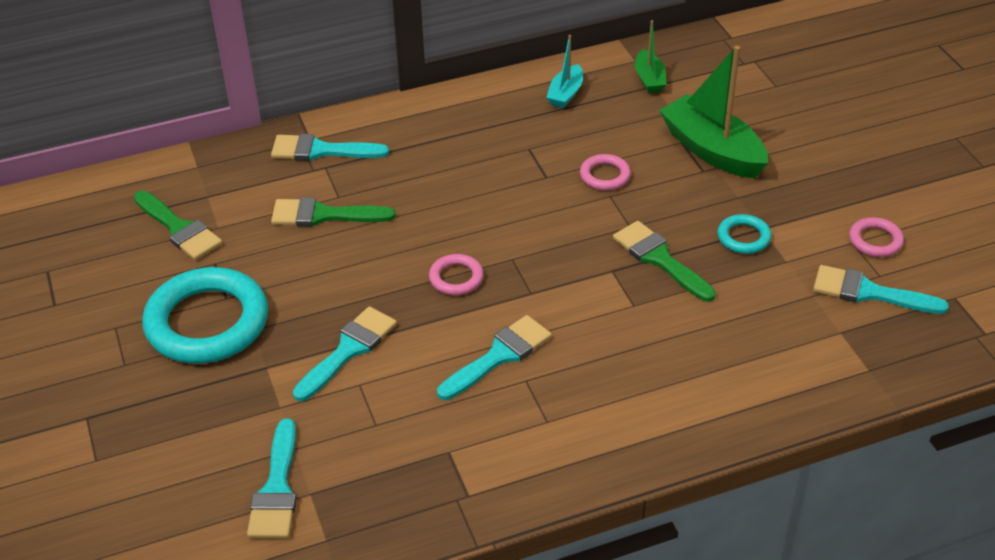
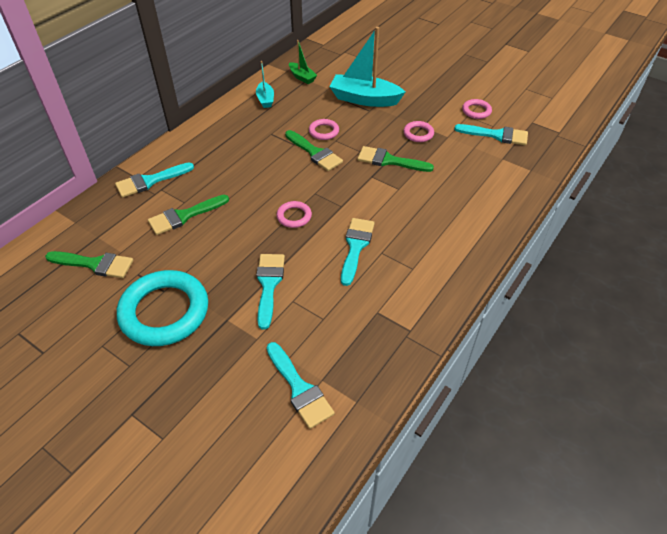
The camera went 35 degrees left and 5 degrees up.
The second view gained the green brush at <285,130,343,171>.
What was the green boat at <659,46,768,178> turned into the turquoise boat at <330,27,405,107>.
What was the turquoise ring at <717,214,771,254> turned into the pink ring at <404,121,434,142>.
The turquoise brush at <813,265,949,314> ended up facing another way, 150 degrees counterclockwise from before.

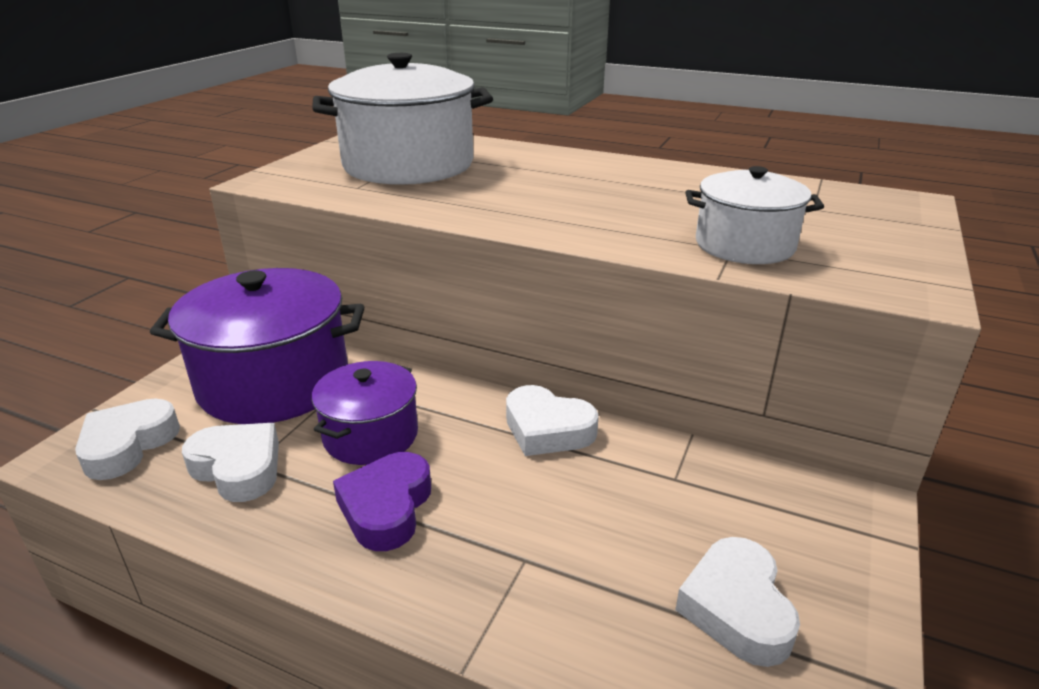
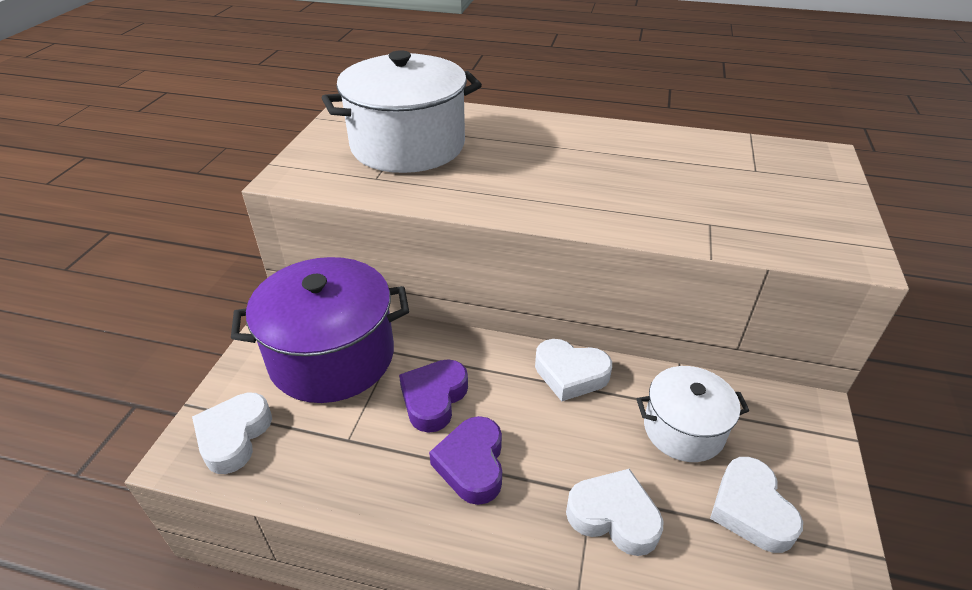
The camera went 10 degrees left and 10 degrees up.
The white heart ended up elsewhere, having gone from <182,423,279,502> to <566,469,663,556>.
The white pot ended up elsewhere, having gone from <685,166,824,264> to <637,366,749,462>.
Where the purple pot stood at <312,361,418,465>, the purple heart came to stand at <399,359,468,433>.

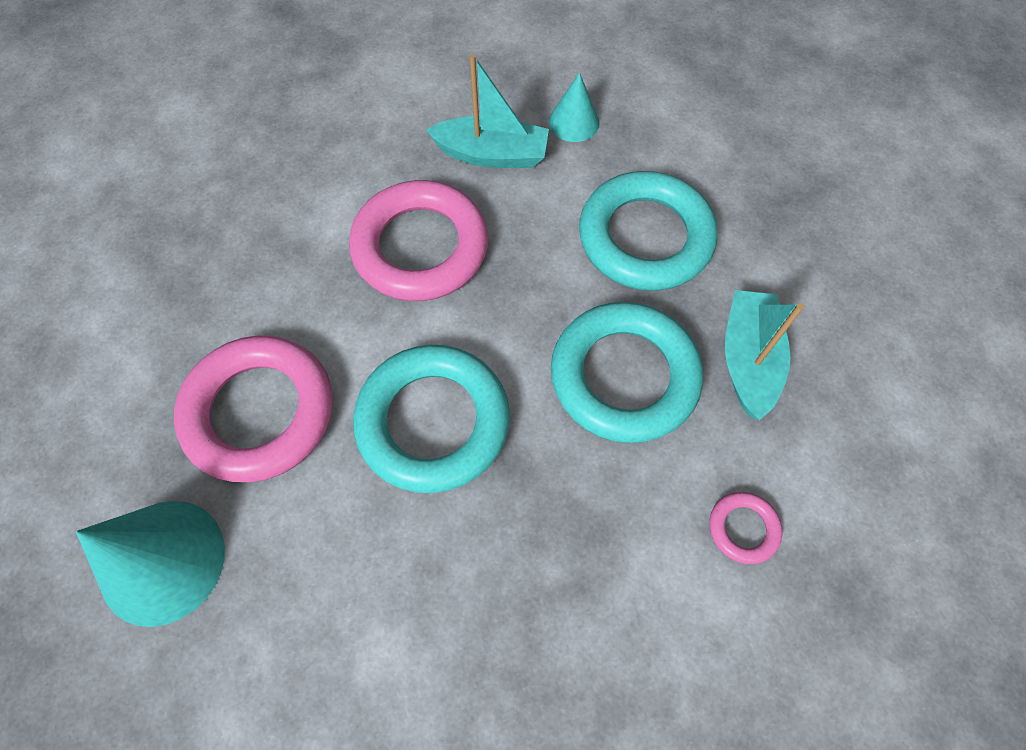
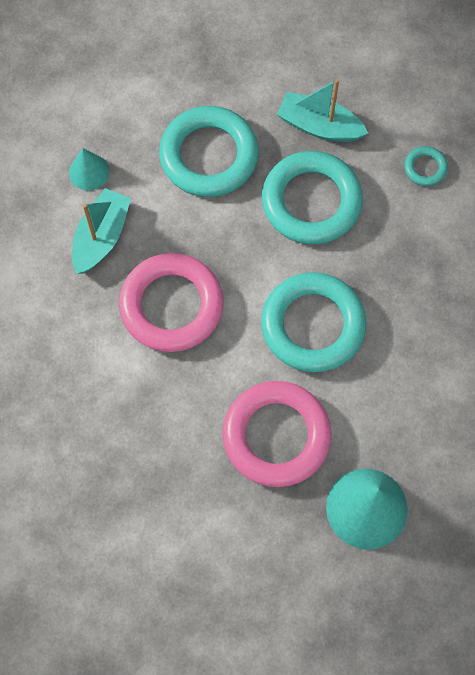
The camera went 75 degrees left and 5 degrees up.
What was the pink ring at <709,492,783,564> turned into the turquoise ring at <404,146,448,186>.

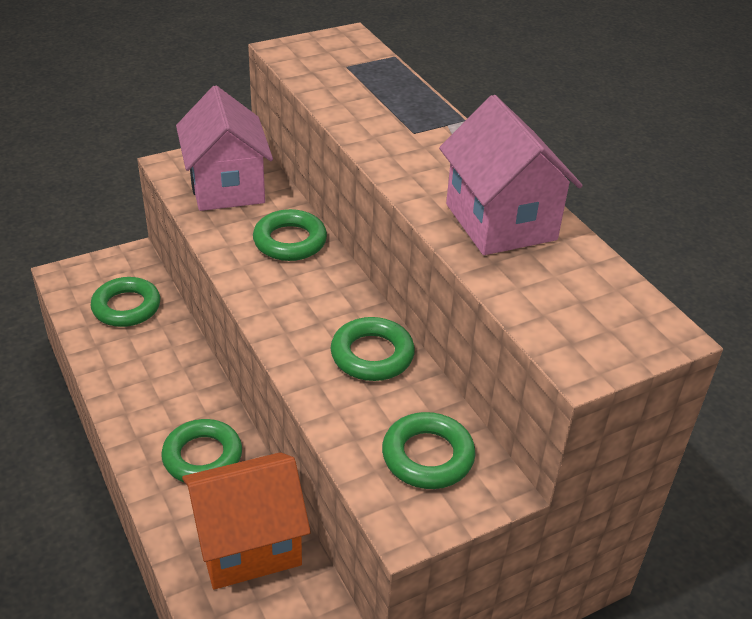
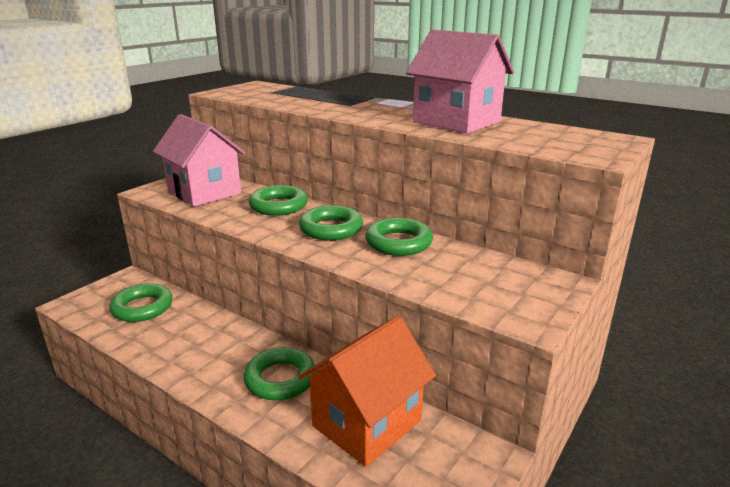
The camera went 25 degrees left and 15 degrees down.
The green ring ended up elsewhere, having gone from <382,412,475,489> to <299,205,363,241>.

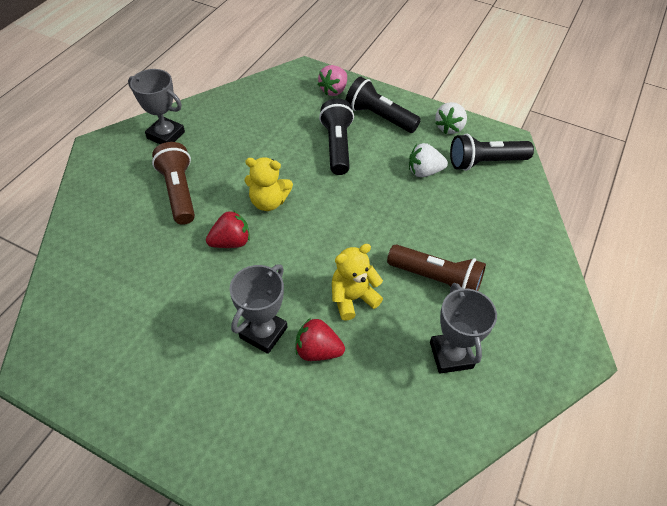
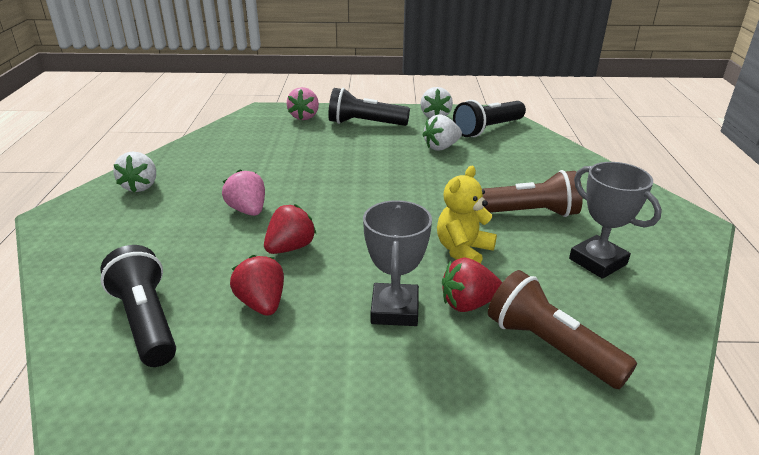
The camera went 25 degrees left and 20 degrees down.
The second view lost the yellow teddy bear at <245,157,293,211>.
The second view gained the pink strawberry at <222,169,265,216>.
The second view gained the red strawberry at <230,255,284,316>.
The brown flashlight ended up elsewhere, having gone from <152,142,195,225> to <488,270,637,389>.
The black flashlight ended up elsewhere, having gone from <319,98,354,175> to <100,245,176,367>.
Where the grey trophy stood at <128,69,185,144>, the white strawberry came to stand at <114,151,156,193>.

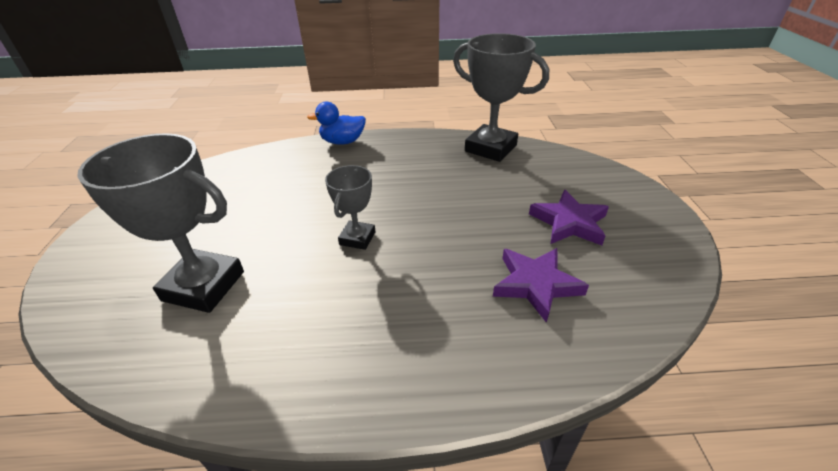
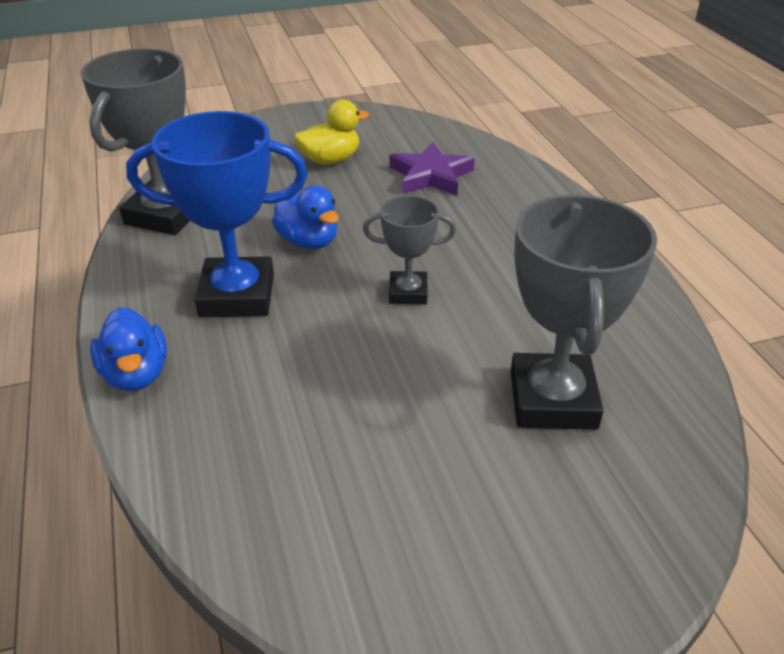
The camera went 105 degrees left and 0 degrees up.
The second view gained the blue trophy at <126,111,308,317>.
The second view gained the blue duck at <272,185,339,249>.
Where the purple star stood at <529,190,609,245>, the yellow duck came to stand at <294,100,369,165>.

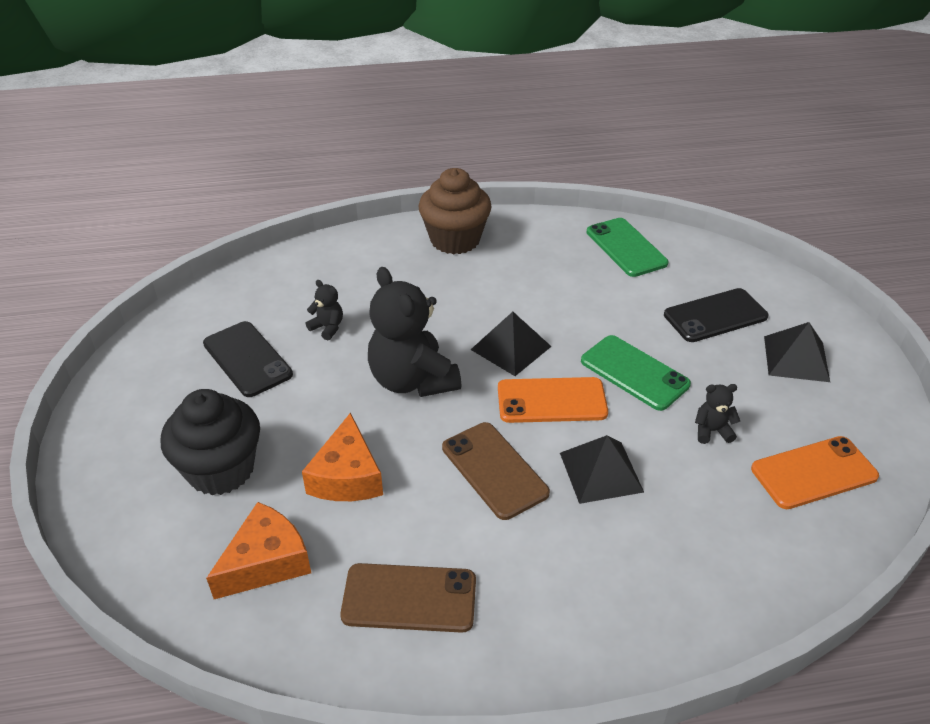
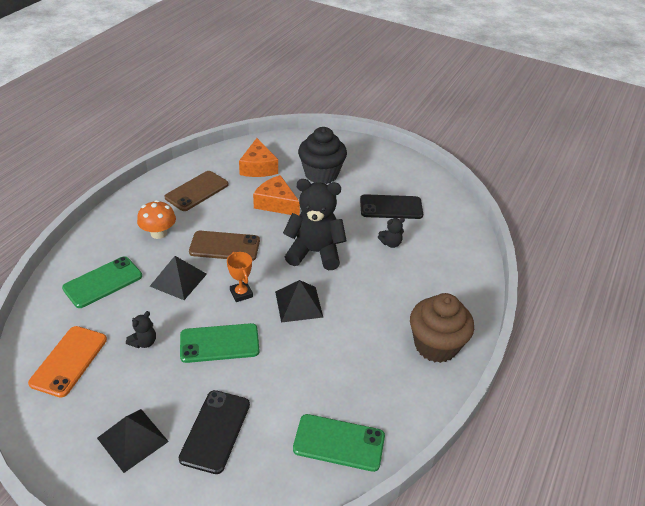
The camera went 125 degrees right and 0 degrees up.
The second view gained the green phone at <62,256,142,308>.
The second view gained the orange mushroom at <137,200,176,239>.
Where the orange phone stood at <498,377,608,423>, the orange trophy came to stand at <227,252,253,302>.

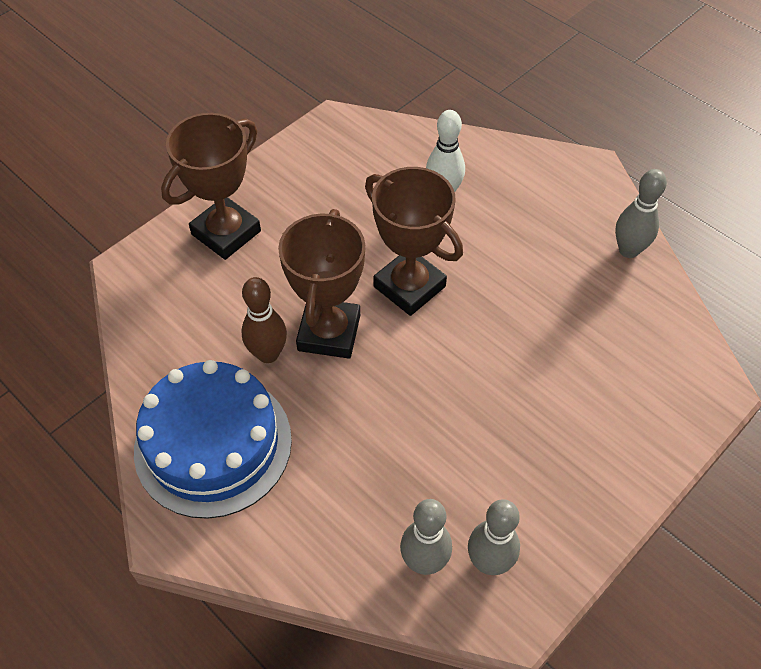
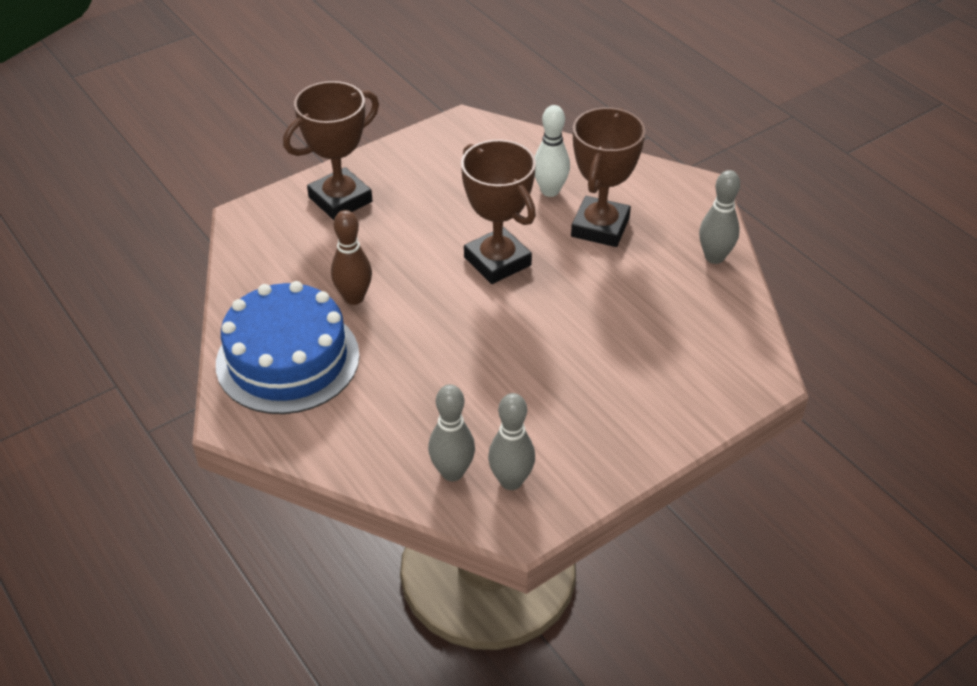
The camera went 10 degrees right and 10 degrees down.
The brown trophy ended up elsewhere, having gone from <278,209,365,358> to <571,107,646,247>.

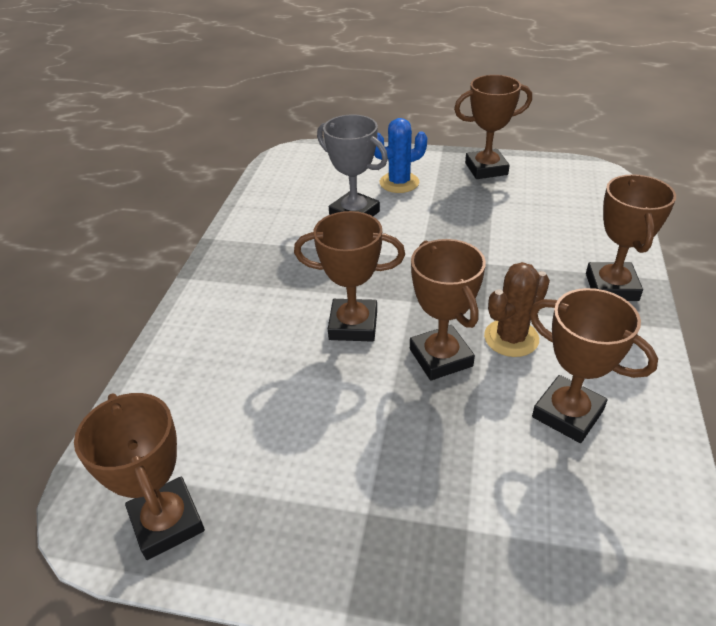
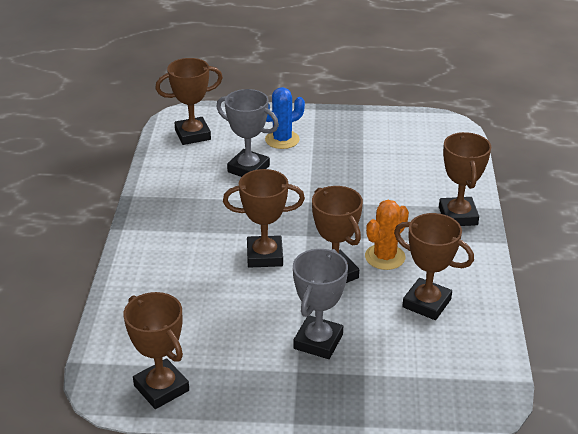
The camera went 10 degrees left and 5 degrees down.
The second view gained the grey trophy at <293,249,348,359>.
The brown trophy ended up elsewhere, having gone from <454,75,532,179> to <155,58,223,145>.
What was the brown cactus at <484,262,550,357> turned into the orange cactus at <365,200,409,270>.

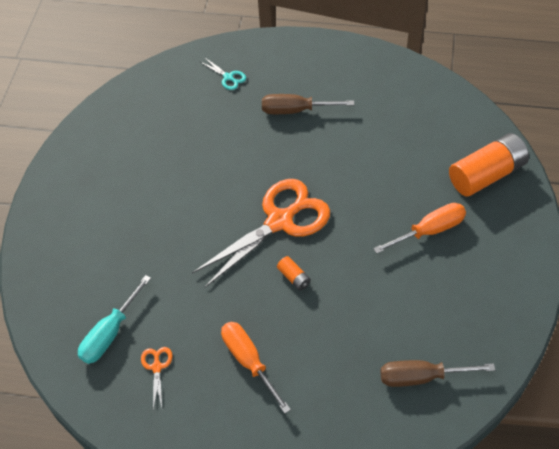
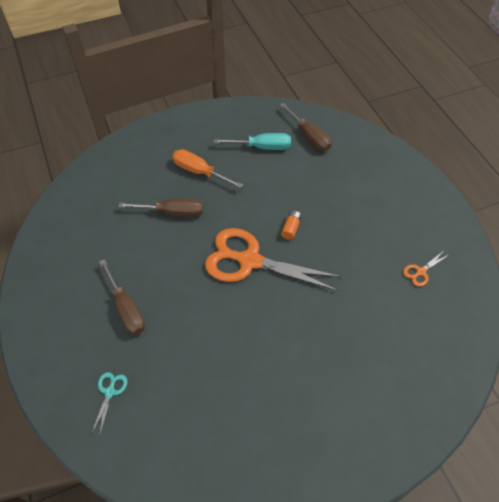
The camera went 125 degrees left and 0 degrees up.
The second view lost the orange screwdriver at <221,322,291,414>.
The second view lost the orange battery at <449,133,529,197>.
The second view gained the brown screwdriver at <118,198,203,217>.
The turquoise screwdriver ended up elsewhere, having gone from <78,275,151,364> to <214,133,291,150>.

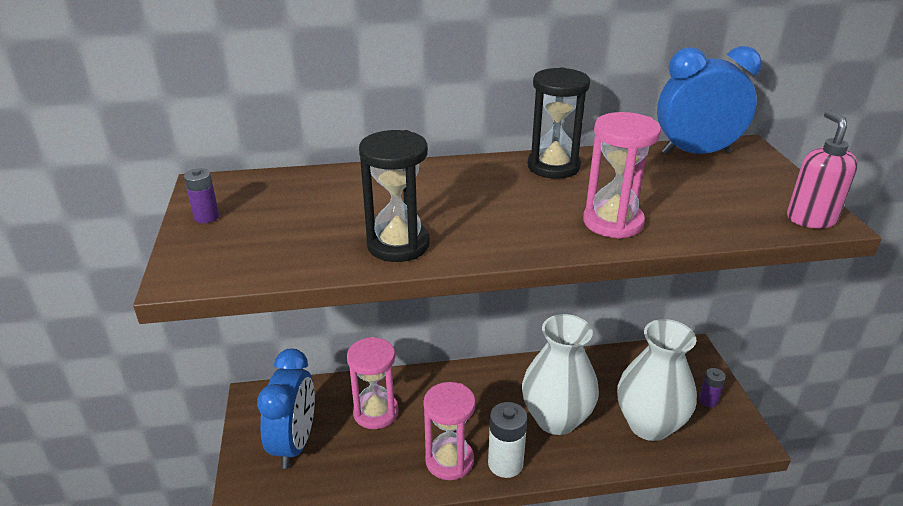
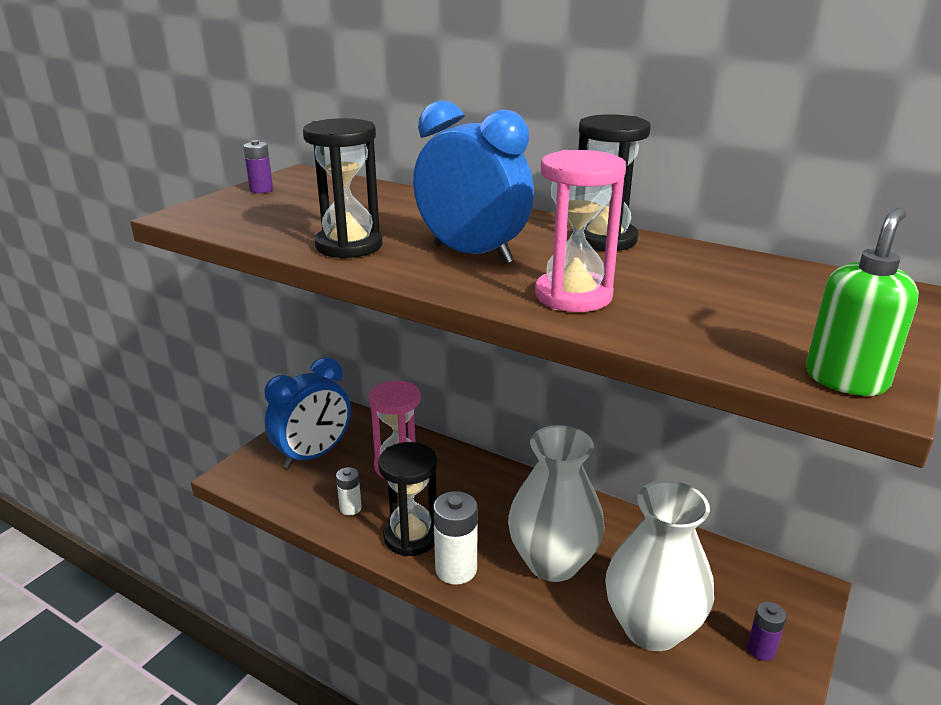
The camera went 40 degrees right and 5 degrees down.
The second view gained the white battery at <336,467,362,515>.
The blue clock ended up elsewhere, having gone from <657,46,762,155> to <413,100,534,264>.
What was the pink hourglass at <423,382,476,480> turned into the black hourglass at <378,442,437,556>.
What was the pink soap dispenser at <787,110,858,228> turned into the green soap dispenser at <806,208,919,396>.

